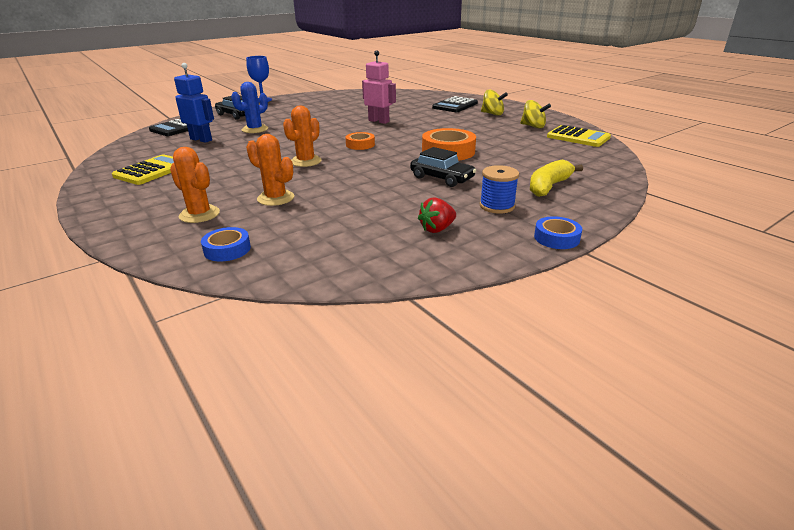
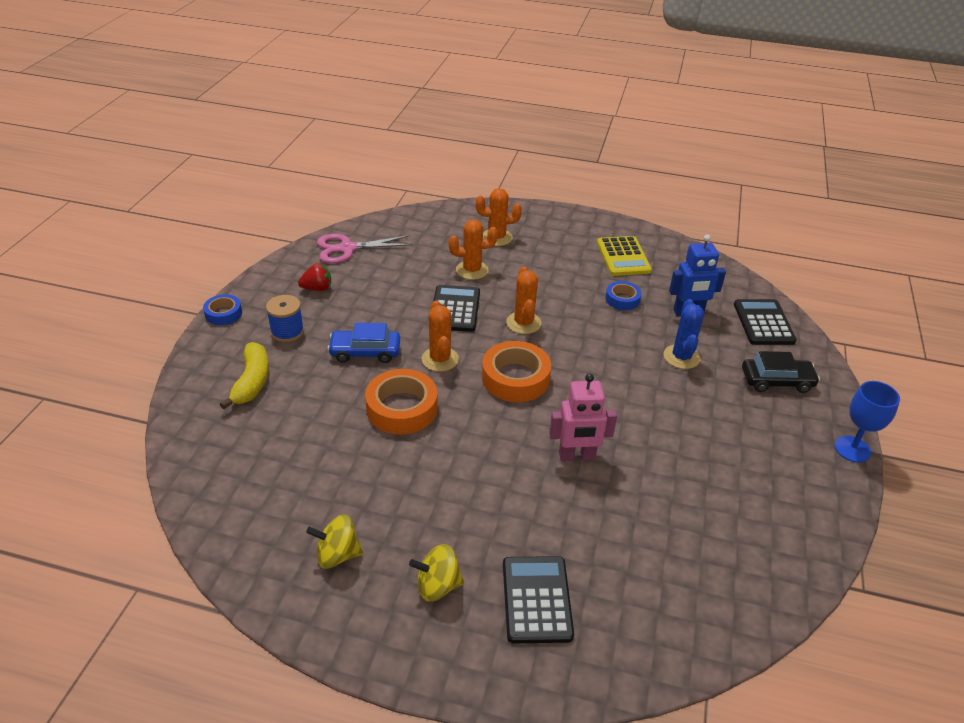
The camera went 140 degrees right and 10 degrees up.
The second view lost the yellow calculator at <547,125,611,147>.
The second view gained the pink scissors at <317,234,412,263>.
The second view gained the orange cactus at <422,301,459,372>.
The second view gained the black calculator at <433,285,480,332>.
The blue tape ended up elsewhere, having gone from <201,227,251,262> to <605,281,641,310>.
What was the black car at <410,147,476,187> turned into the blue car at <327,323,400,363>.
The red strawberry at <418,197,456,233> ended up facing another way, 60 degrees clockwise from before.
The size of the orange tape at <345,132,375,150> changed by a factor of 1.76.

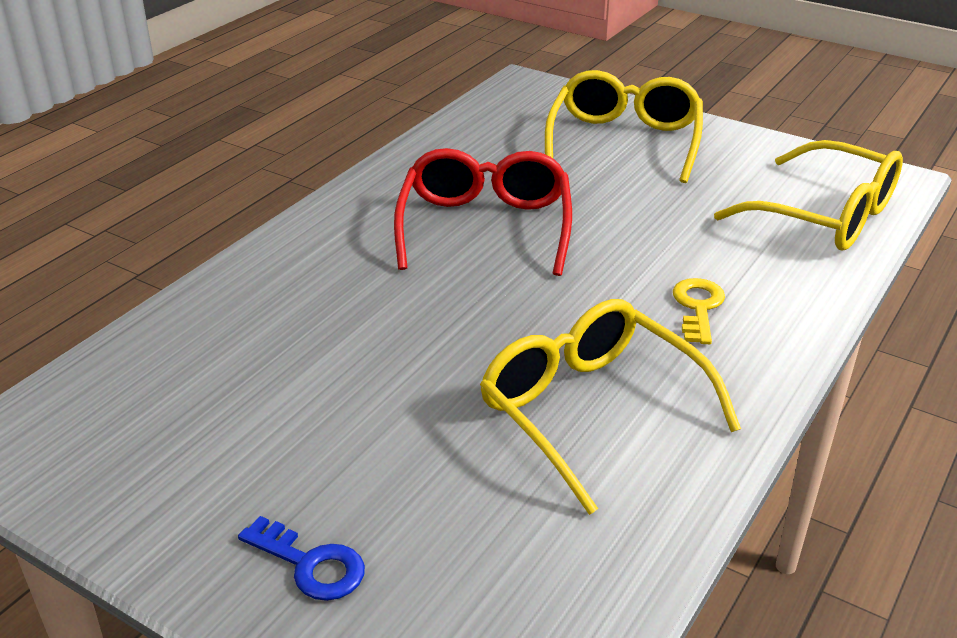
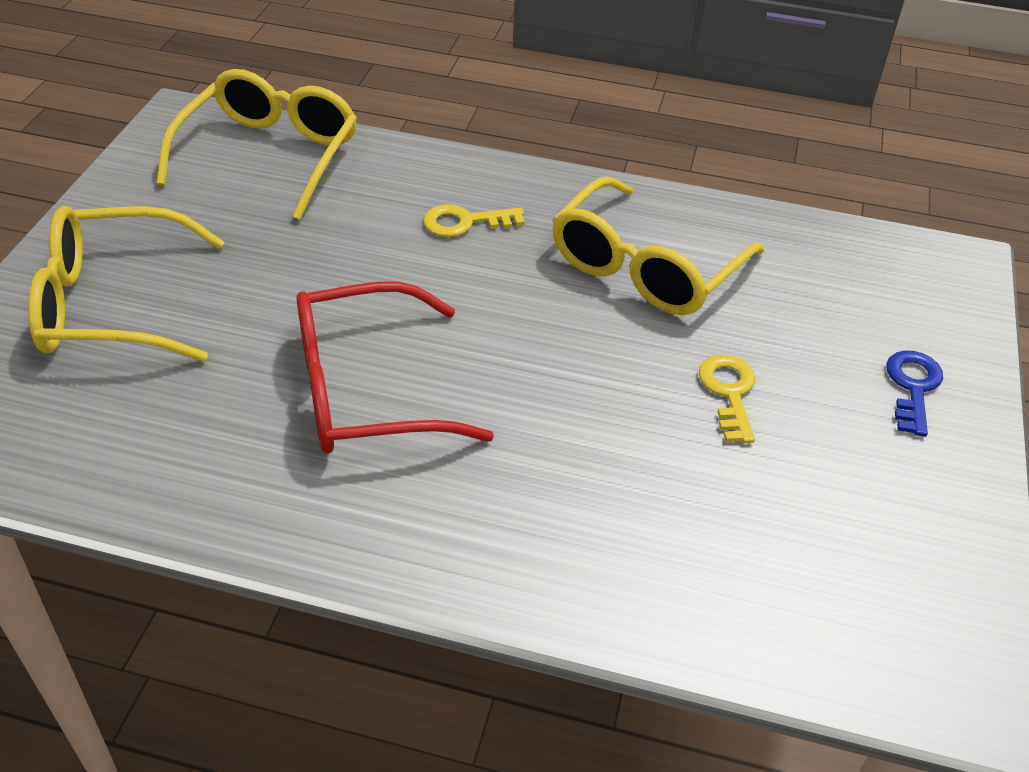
The camera went 110 degrees left and 10 degrees up.
The second view gained the yellow key at <699,355,756,443>.

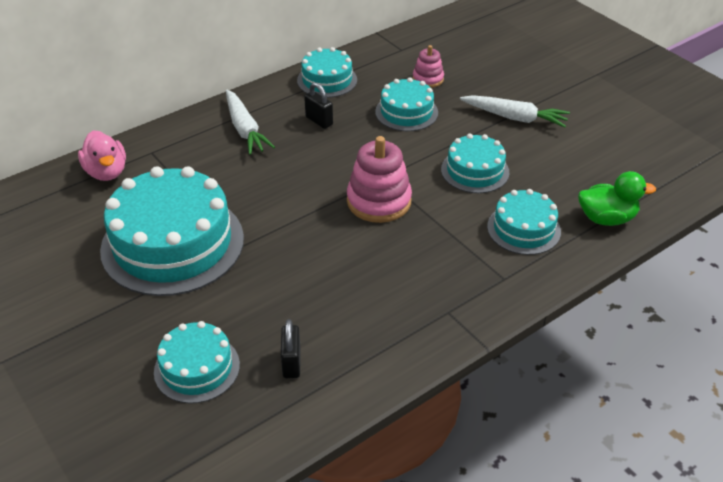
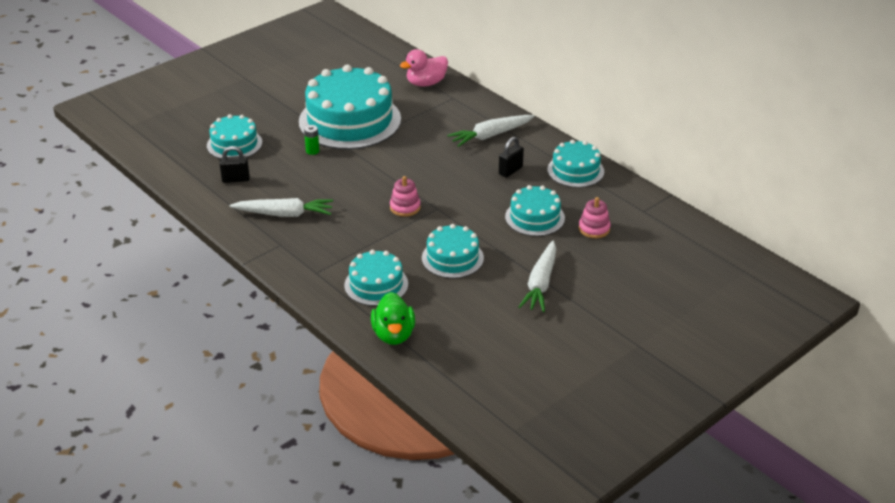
The camera went 85 degrees right and 5 degrees down.
The second view gained the white carrot at <229,198,333,217>.
The second view gained the green battery at <304,125,319,155>.
The size of the pink stacking toy at <347,136,412,223> changed by a factor of 0.57.

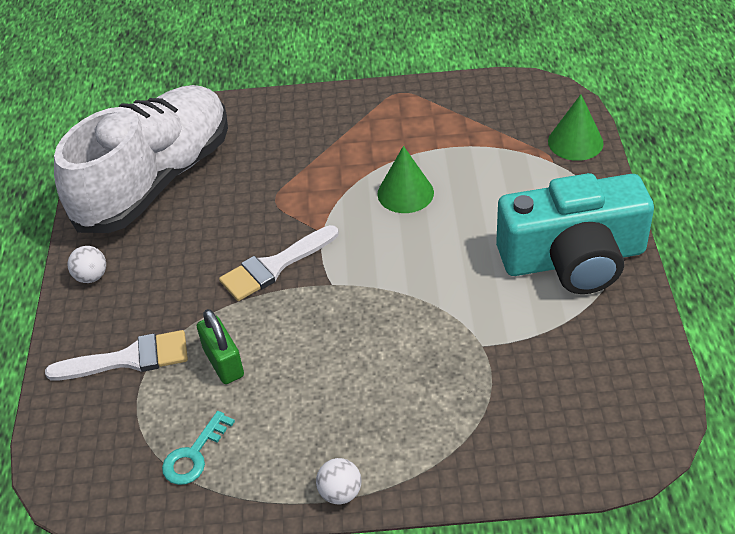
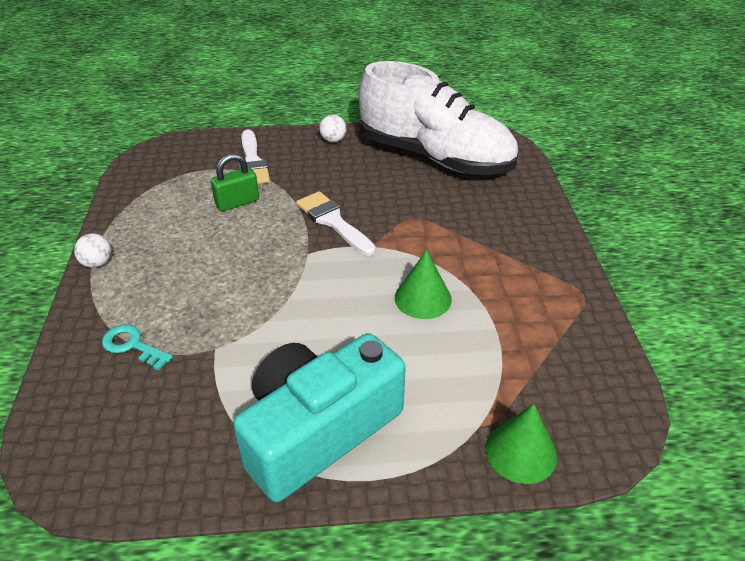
The camera went 85 degrees right and 5 degrees down.
The turquoise key ended up elsewhere, having gone from <162,411,235,485> to <102,324,173,371>.
The turquoise camera at <496,173,654,294> ended up facing another way, 60 degrees clockwise from before.

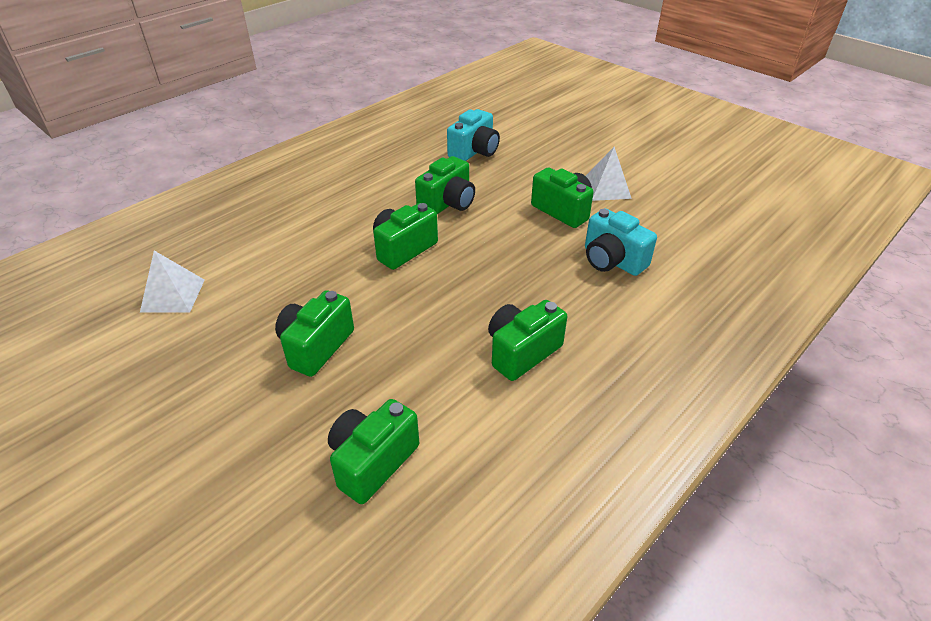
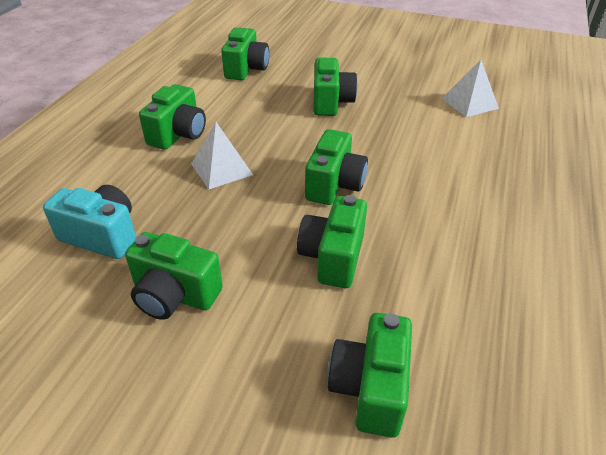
The camera went 155 degrees right and 0 degrees up.
The white pyramid ended up elsewhere, having gone from <586,147,632,201> to <191,122,253,189>.
What was the turquoise camera at <447,109,500,161> turned into the green camera at <328,313,412,438>.

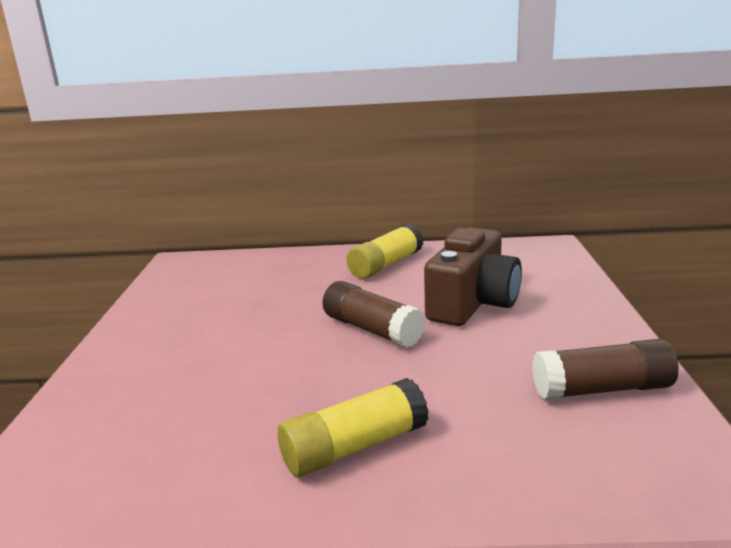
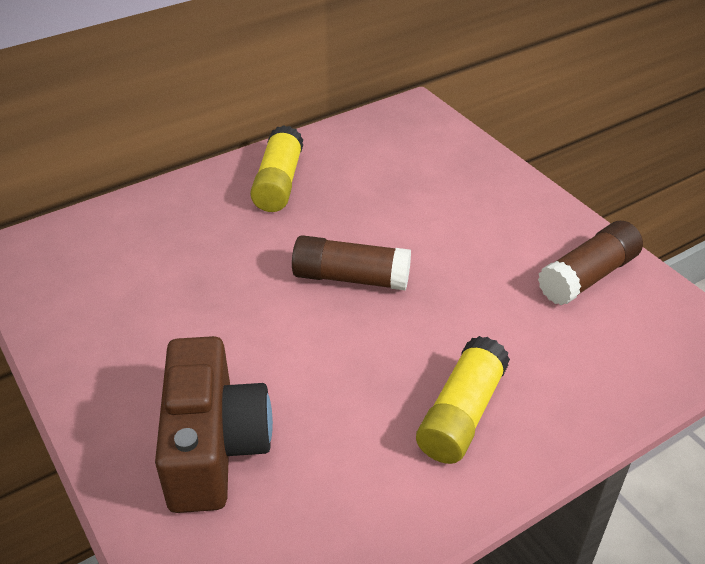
The camera went 35 degrees left and 20 degrees up.
The brown camera ended up elsewhere, having gone from <424,228,522,326> to <155,336,273,513>.

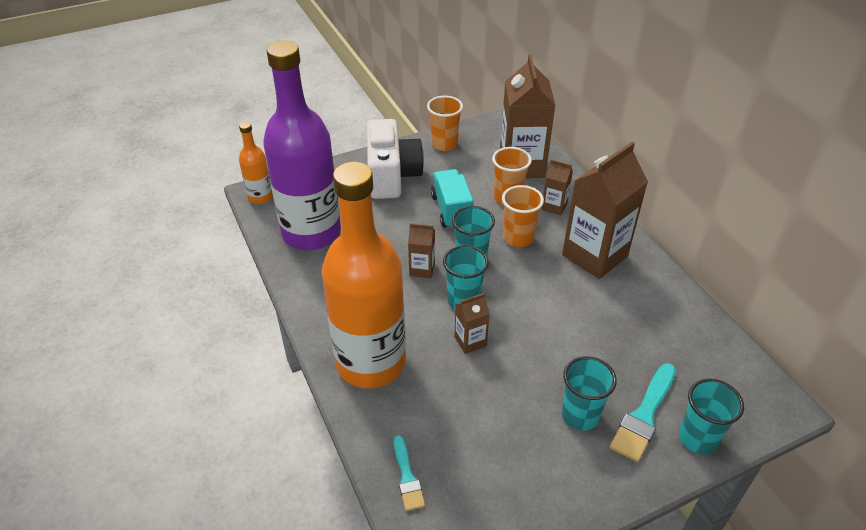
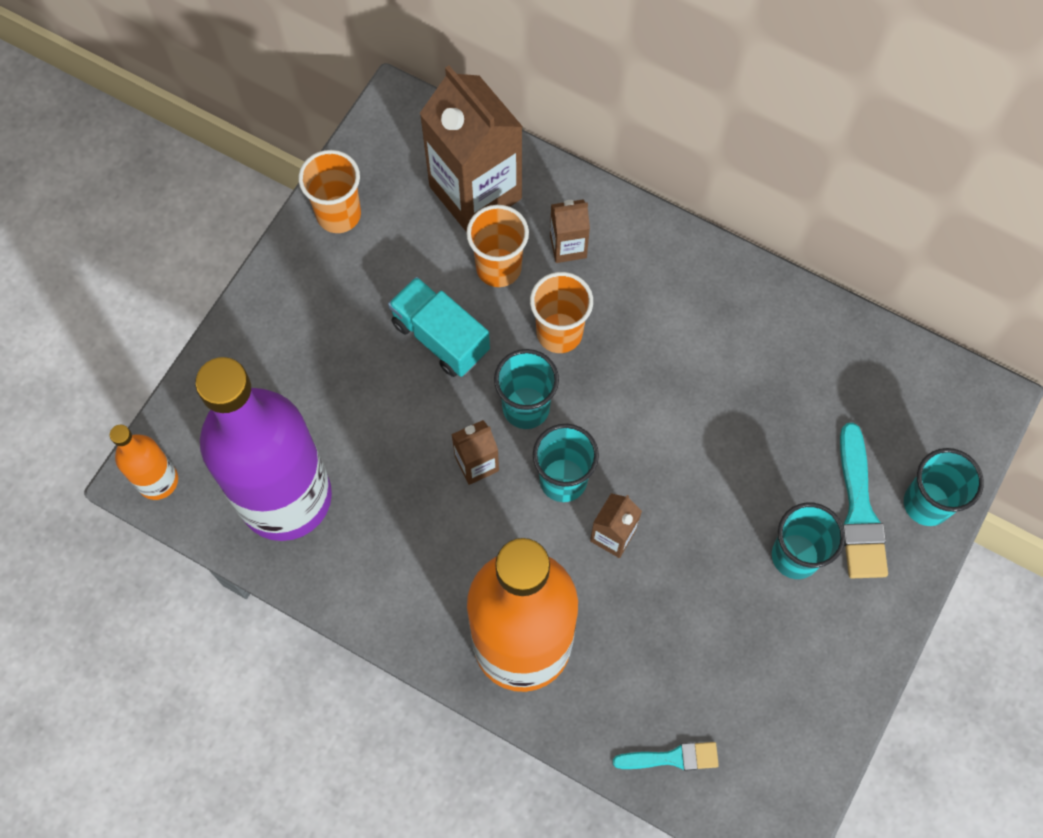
The camera went 35 degrees left and 25 degrees up.
The second view lost the white camera at <367,119,424,199>.
The second view lost the brown carton at <562,142,648,279>.
The turquoise brush at <394,435,425,511> ended up facing another way, 45 degrees counterclockwise from before.

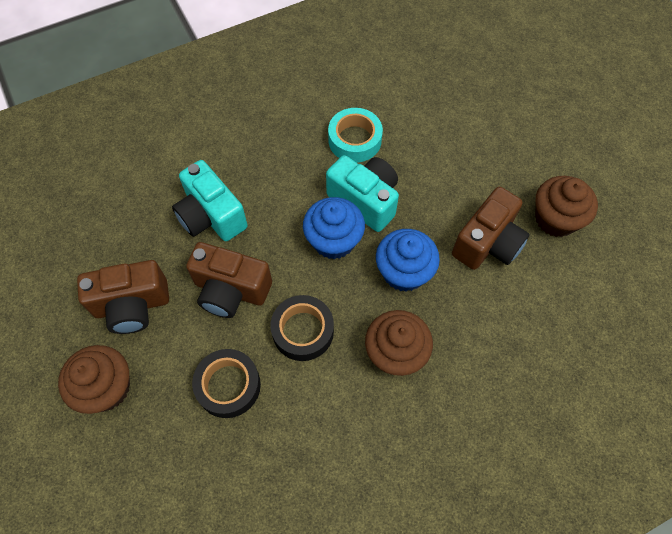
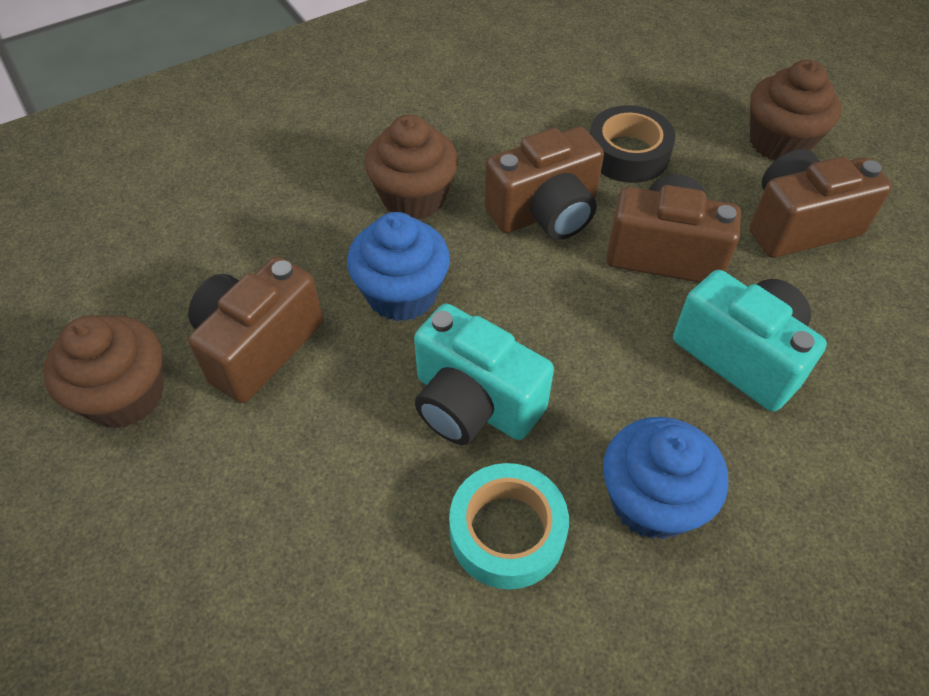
The camera went 175 degrees right and 10 degrees down.
The blue cupcake ended up elsewhere, having gone from <303,197,365,260> to <603,417,728,540>.
Where the black tape stood at <270,295,334,361>, the brown camera came to stand at <484,127,604,240>.

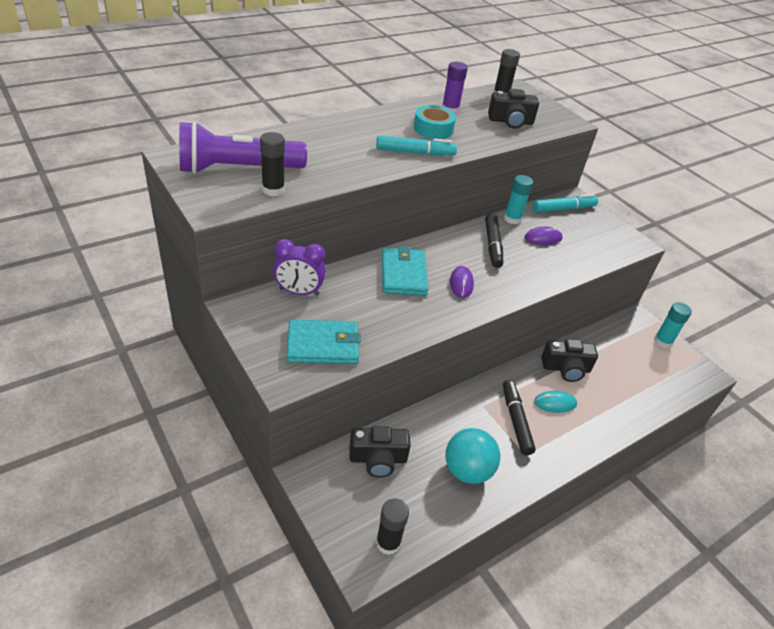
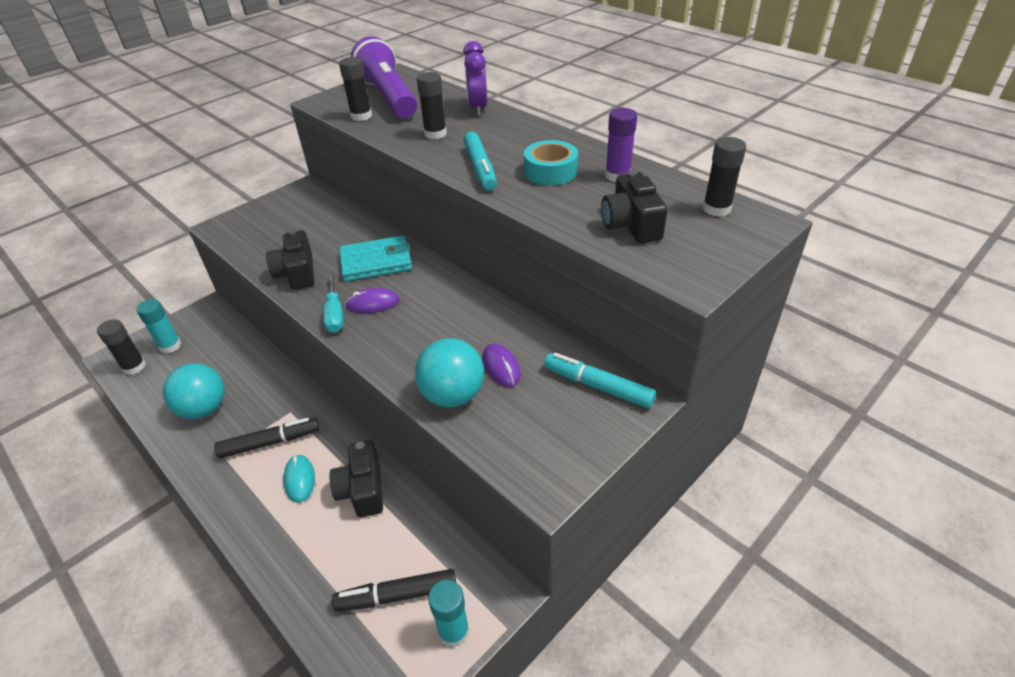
The camera went 85 degrees right and 0 degrees up.
The second view lost the turquoise wallet at <287,319,361,364>.
The second view gained the turquoise screwdriver at <323,272,344,333>.
The second view gained the turquoise ball at <415,338,484,407>.
The second view gained the black glue stick at <417,72,447,139>.
The purple clock ended up elsewhere, having gone from <273,239,326,296> to <463,41,487,116>.
The black camera ended up elsewhere, having gone from <350,426,411,477> to <266,230,314,290>.
The black marker ended up elsewhere, having gone from <485,213,503,268> to <332,569,456,612>.
The turquoise glue stick ended up elsewhere, having gone from <504,175,533,224> to <136,299,181,354>.
The turquoise marker at <533,194,598,212> ended up facing another way, 150 degrees clockwise from before.

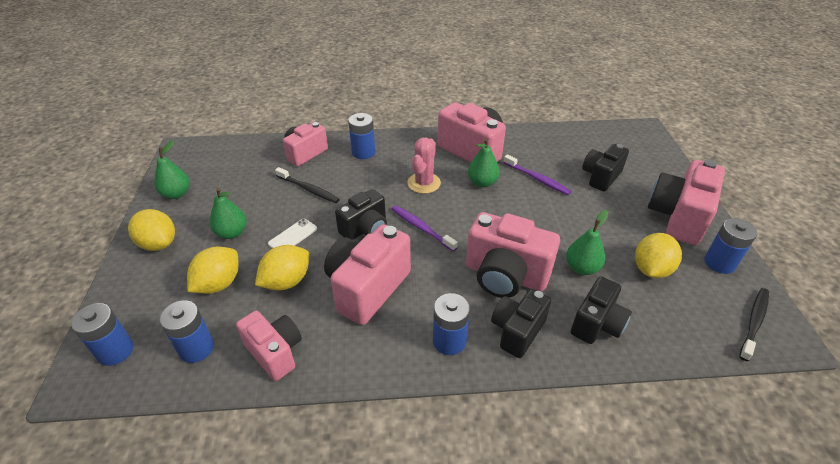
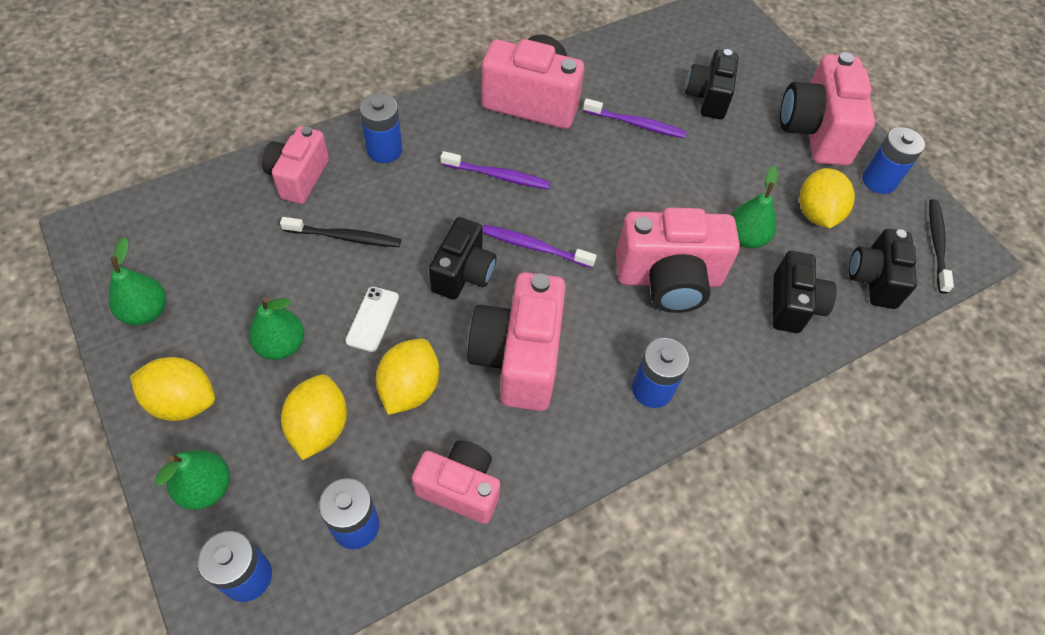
The camera went 30 degrees left and 15 degrees up.
The green pear ended up elsewhere, having gone from <468,138,500,187> to <155,450,230,510>.
The black camera ended up elsewhere, having gone from <491,289,551,358> to <848,229,917,309>.
Where the pink cactus stood at <407,138,441,194>, the purple toothbrush came to stand at <441,151,551,189>.

